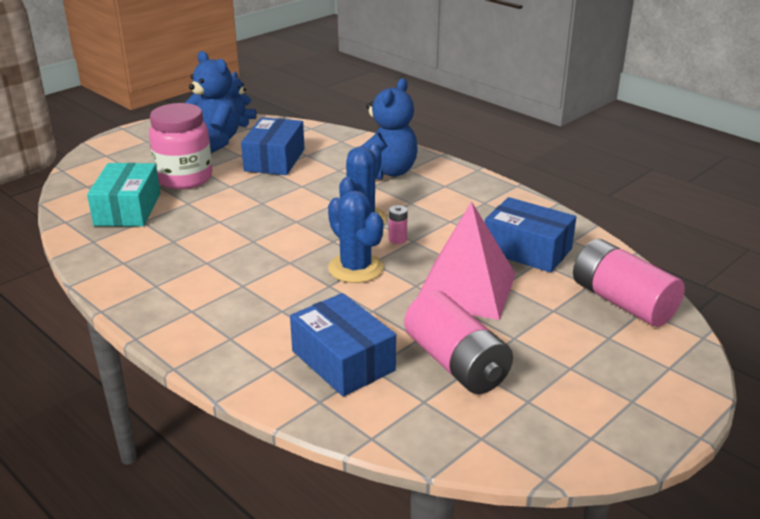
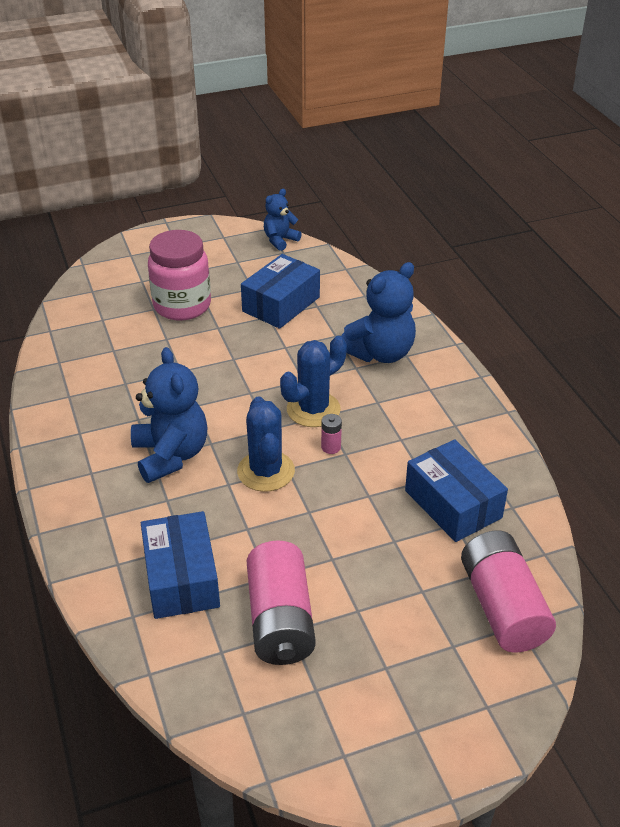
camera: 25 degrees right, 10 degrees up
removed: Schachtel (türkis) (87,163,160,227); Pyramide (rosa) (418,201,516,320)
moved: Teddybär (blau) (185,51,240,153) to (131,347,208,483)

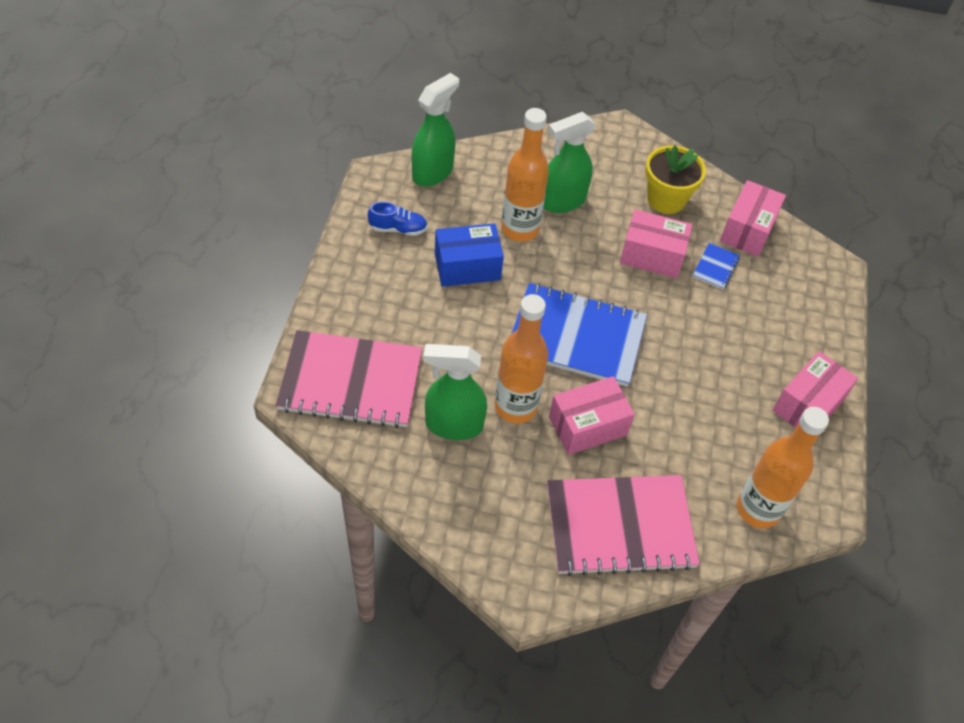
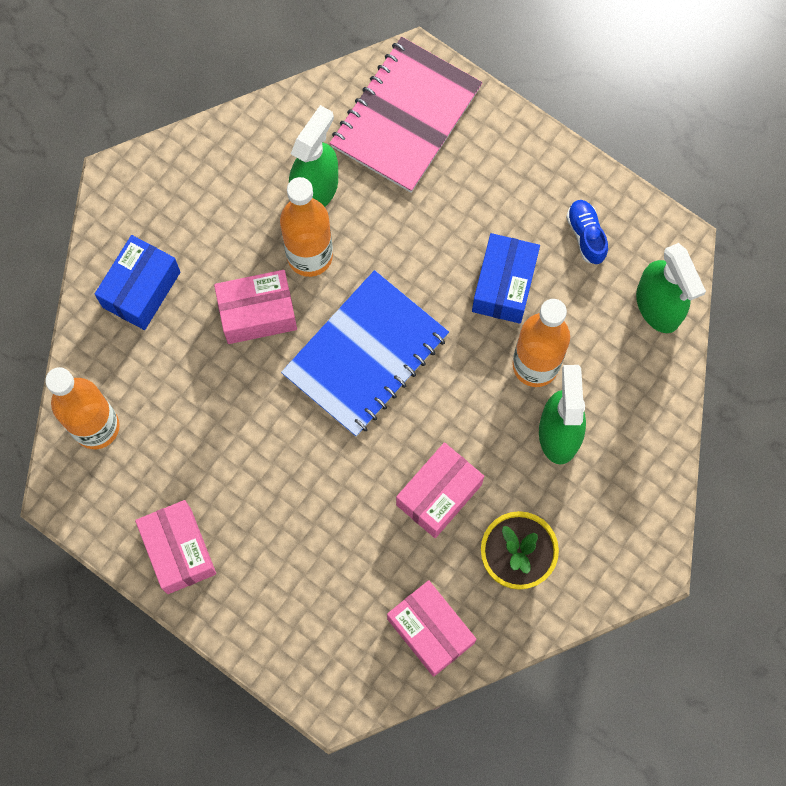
camera: 120 degrees right, 20 degrees up
removed: Notizbuch (blau) (692,243,740,290)
replaced: Notizbuch (rosa) (547,475,700,576) to Schachtel (blau) (95,235,180,330)
turned: Schuh (blau) (367,202,428,236) = (566,200,608,264) 135 degrees clockwise; Schachtel (rosa) (549,376,635,455) = (214,270,297,344) 75 degrees clockwise

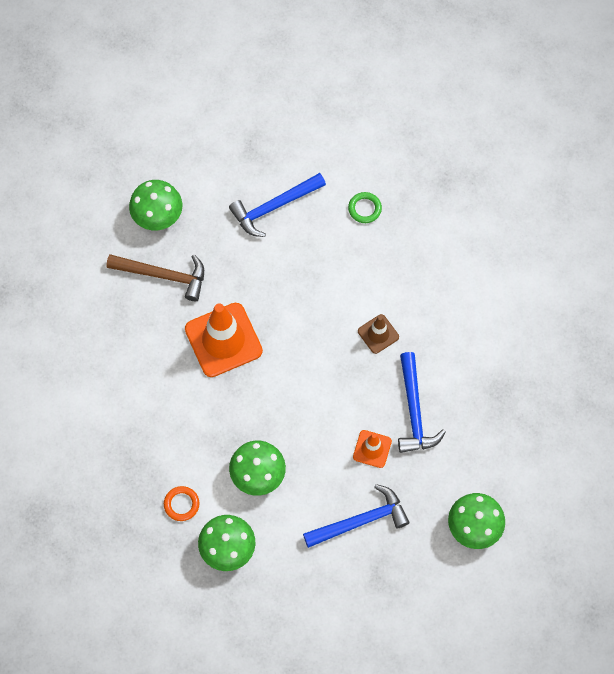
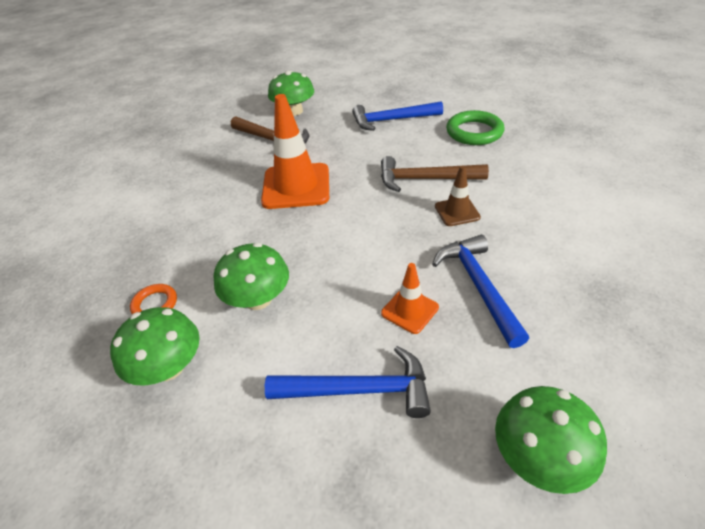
camera: 25 degrees right, 25 degrees down
added: Hammer (braun) (381,156,489,192)
turned: Hammer (blau) (398,352,446,453) = (432,235,529,348) 150 degrees clockwise
resized: Ring (grün) (348,192,382,223) = (446,110,504,145) x1.74

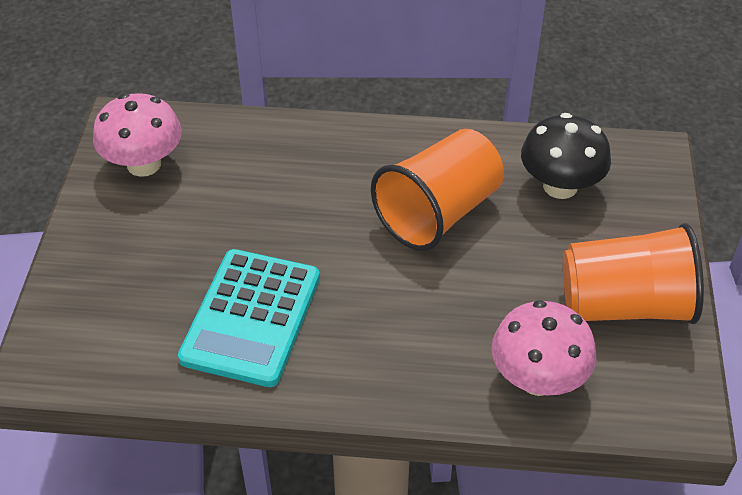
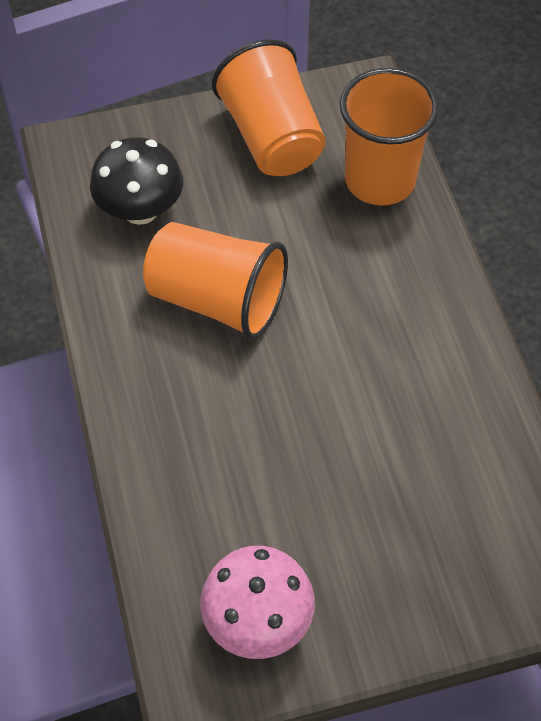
camera: 110 degrees left, 10 degrees up
removed: Taschenrechner (türkis) (178,249,320,387)
replaced: Pilz (rosa) (491,300,596,396) to Becher (orange) (340,68,439,206)

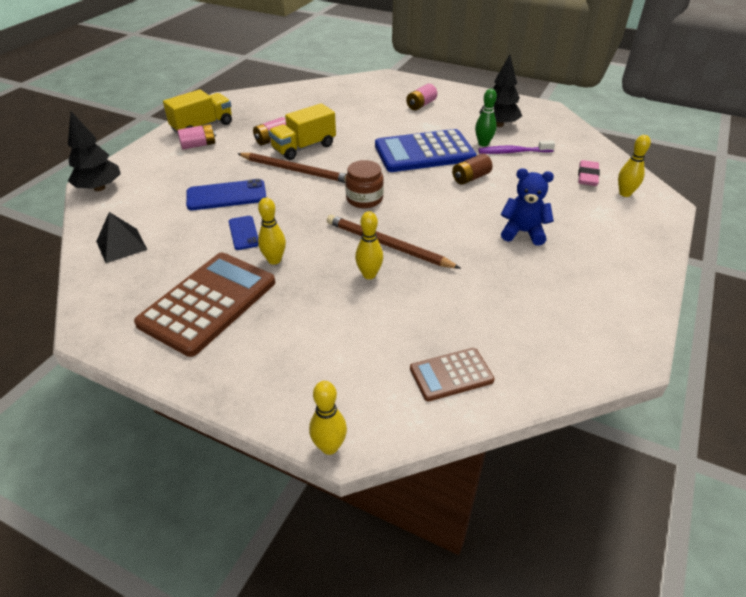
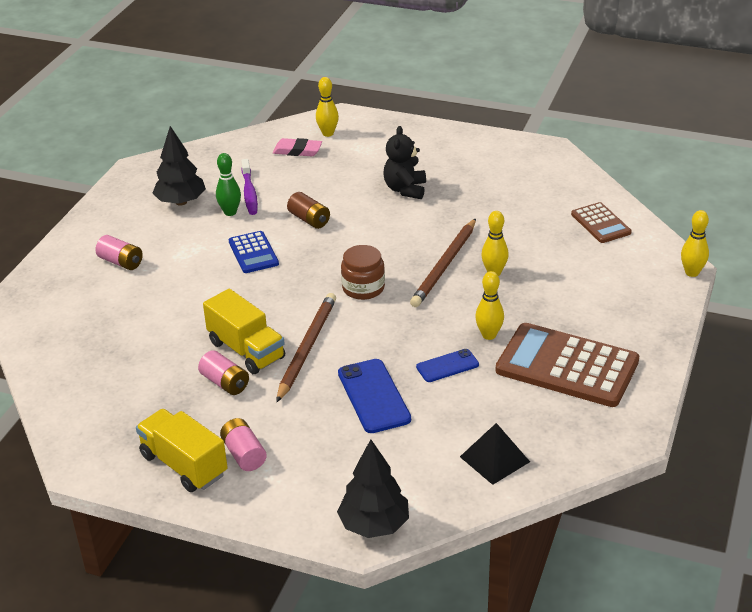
camera: 95 degrees left, 5 degrees down
recoloured: Teddybär (blau) (501,168,554,246) to Teddybär (schwarz) (383,126,426,199)
resized: Taschenrechner (blau) (375,129,477,172) = (228,231,279,273) x0.53

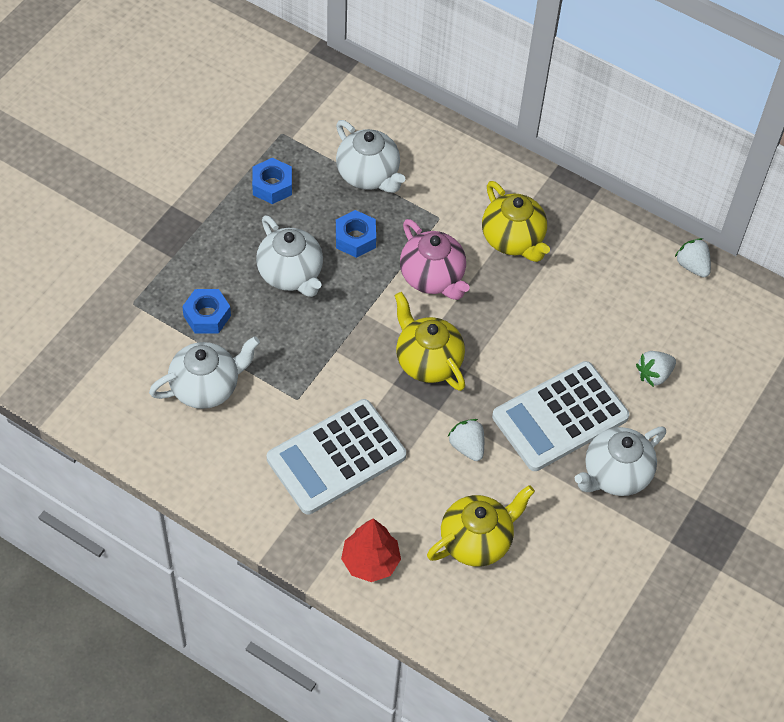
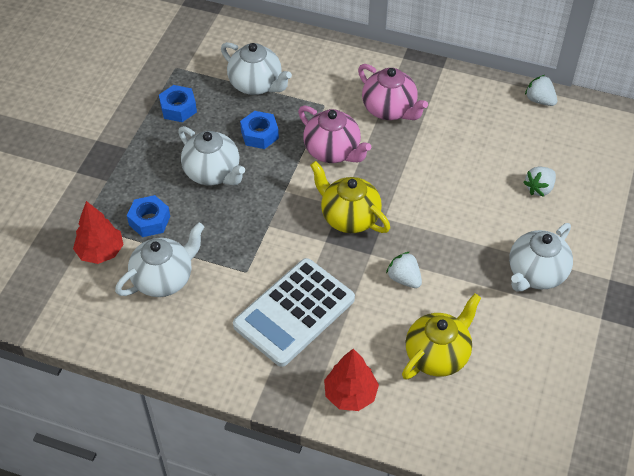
camera: 10 degrees left, 5 degrees down
removed: Taschenrechner (weiß) (492,361,629,471)
added: Baum (rot) (73,201,124,264)
recoloured: Teekanne (gelb) (482,181,550,262) to Teekanne (rosa) (358,64,428,120)

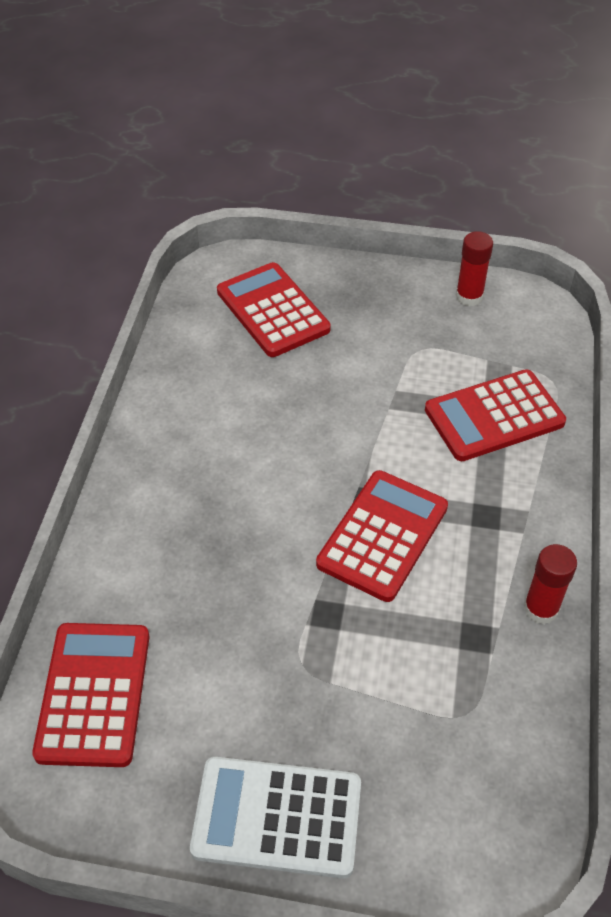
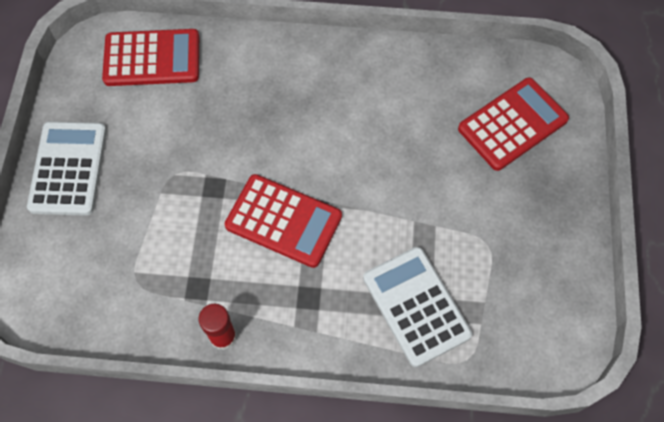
camera: 85 degrees right, 15 degrees up
removed: Klebestift (rot) (456,231,493,306)
recoloured: Taschenrechner (rot) (425,369,566,461) to Taschenrechner (weiß) (363,247,472,367)

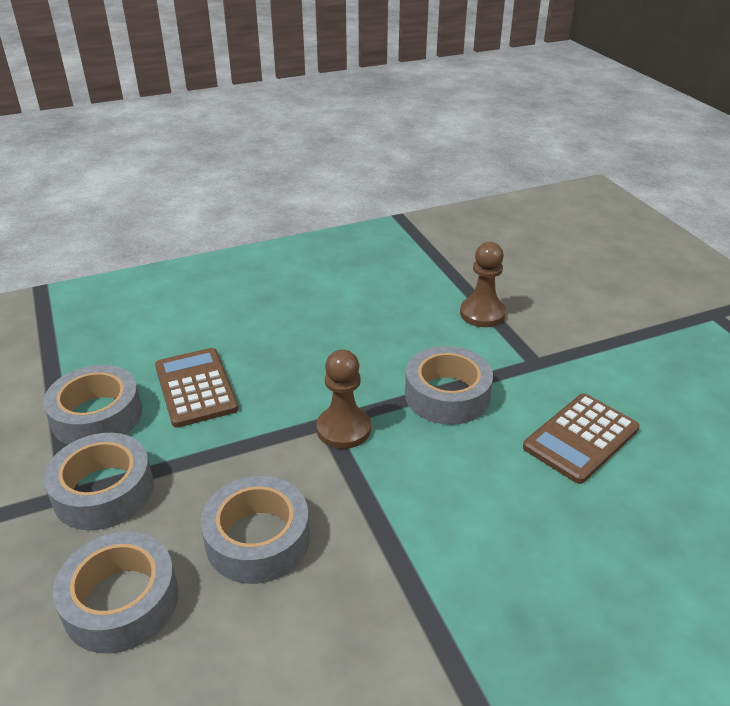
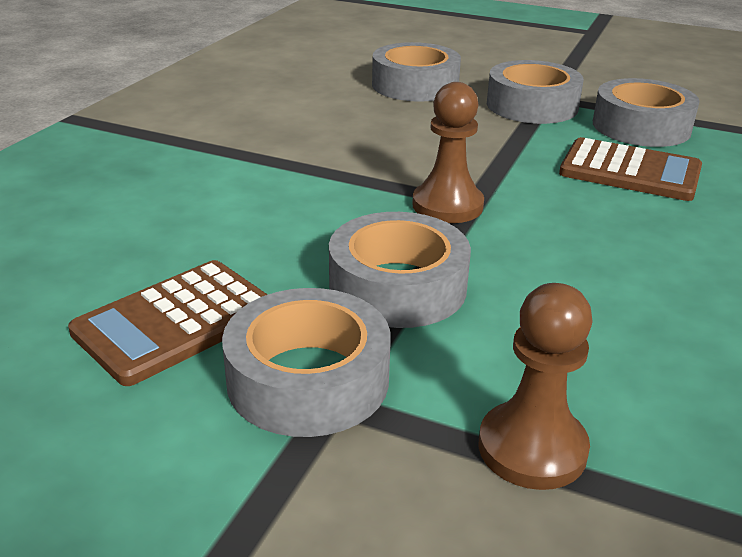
camera: 135 degrees right, 5 degrees down
moved: Klebeband (grau) (201,476,310,584) to (222,288,391,437)
turned: Taschenrechner (braun) (523,394,639,484) = (68,260,268,386) 135 degrees counterclockwise

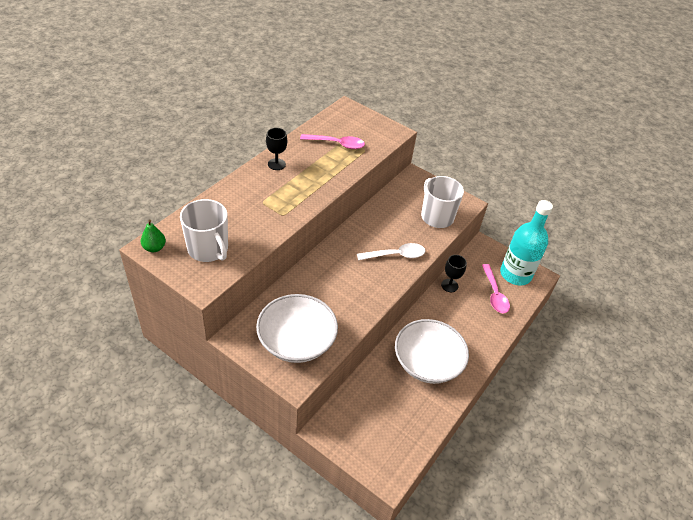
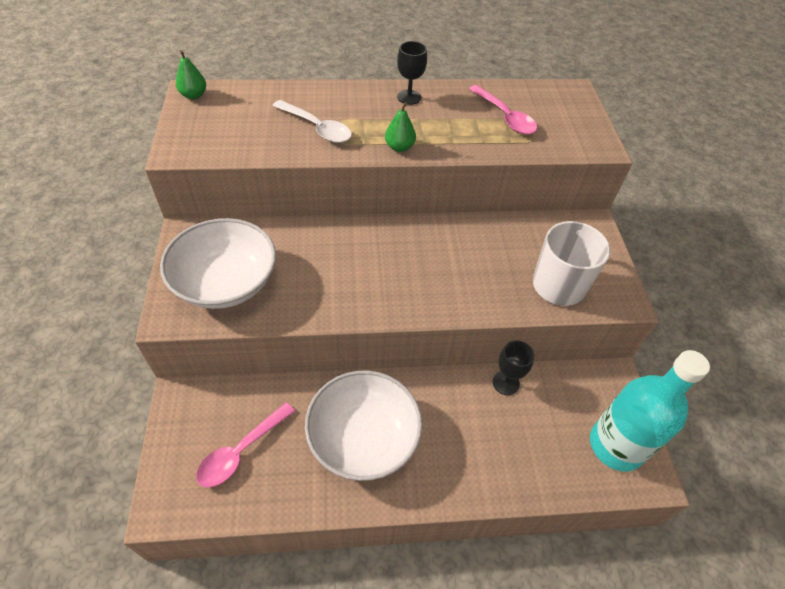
camera: 50 degrees right, 5 degrees up
removed: Tasse (weiß) (180,199,228,262)
added: Birne (grün) (385,102,416,152)
moved: Löffel (weiß) (357,243,425,260) to (273,100,352,143); Löffel (rosa) (482,264,510,313) to (196,402,295,488)

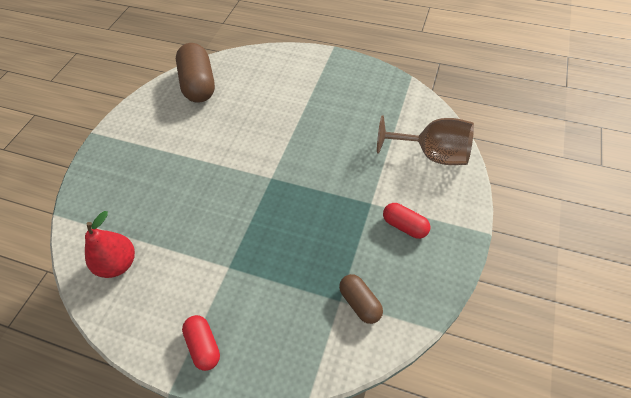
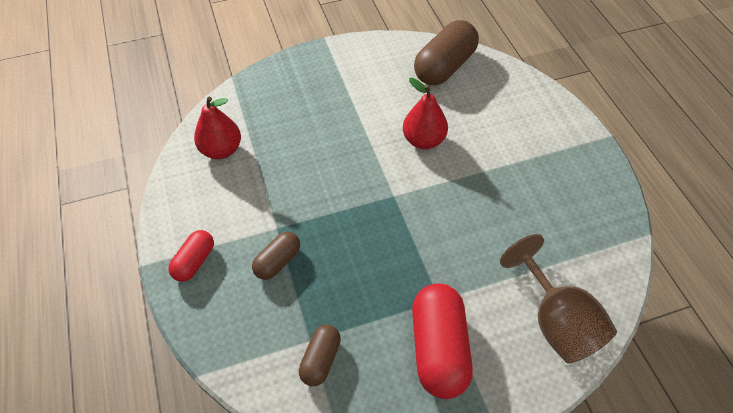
camera: 50 degrees right, 0 degrees up
added: Kapsel (braun) (252,232,300,280); Birne (rot) (403,77,448,149)
resized: Kapsel (rot) (383,203,430,239) = (412,284,473,399) x1.82

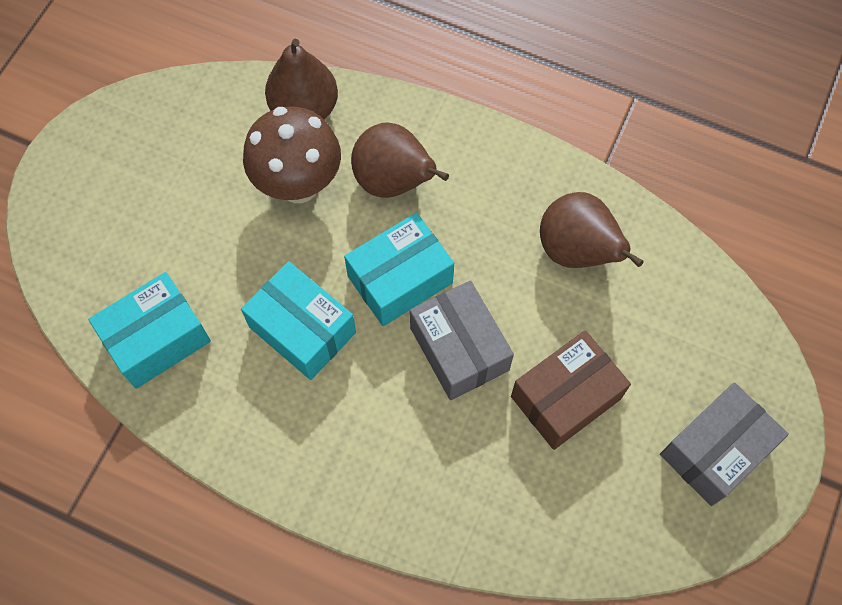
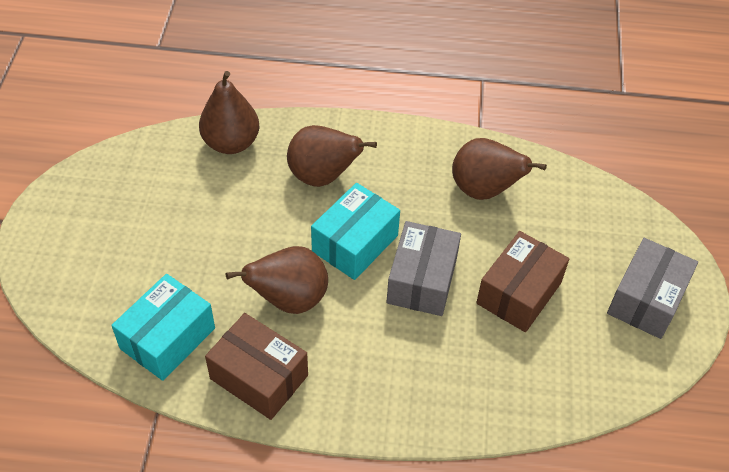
camera: 20 degrees left, 15 degrees down
removed: Pilz (braun) (243,106,341,203)
added: Schachtel (braun) (205,313,308,420)
replaced: Schachtel (türkis) (241,261,356,380) to Birne (braun) (225,246,328,314)
turned: Schachtel (grau) (410,280,514,400) = (387,221,461,316) 60 degrees clockwise

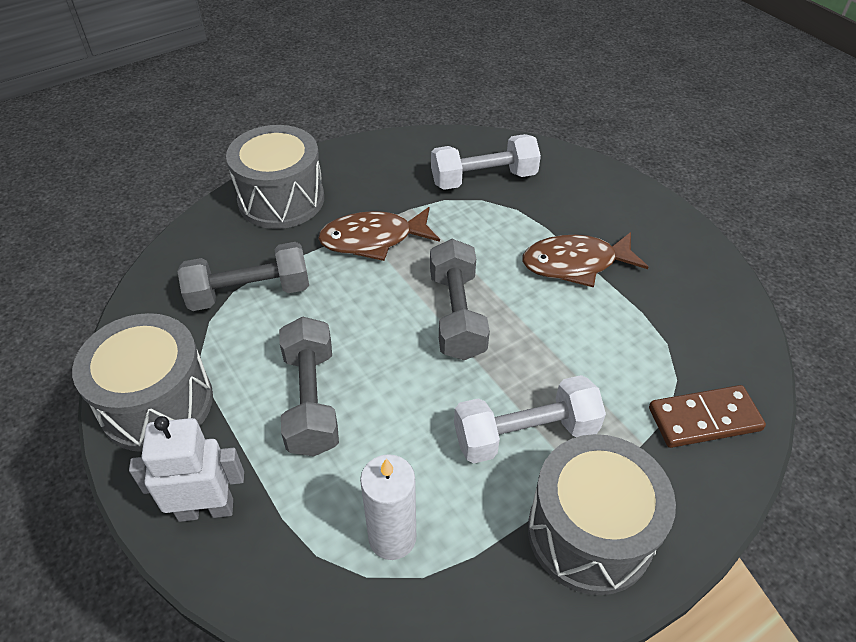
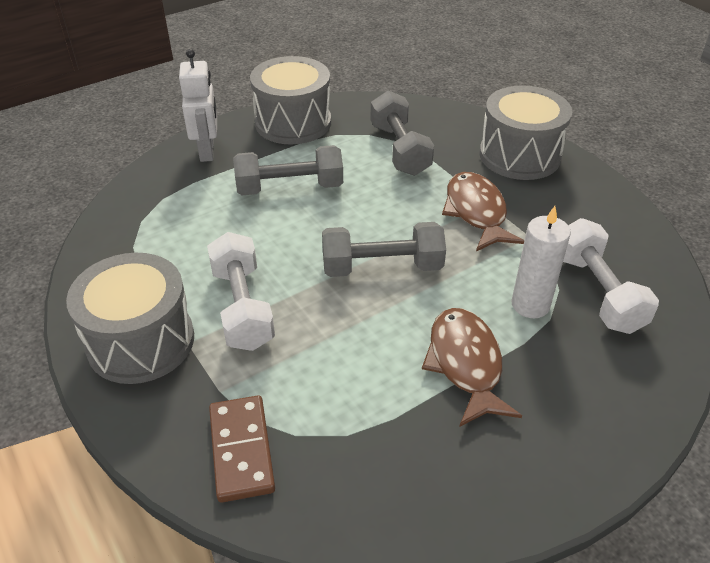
camera: 90 degrees right, 5 degrees down
moved: Kerze (weiß) (360,454,416,560) to (511,206,571,318)

